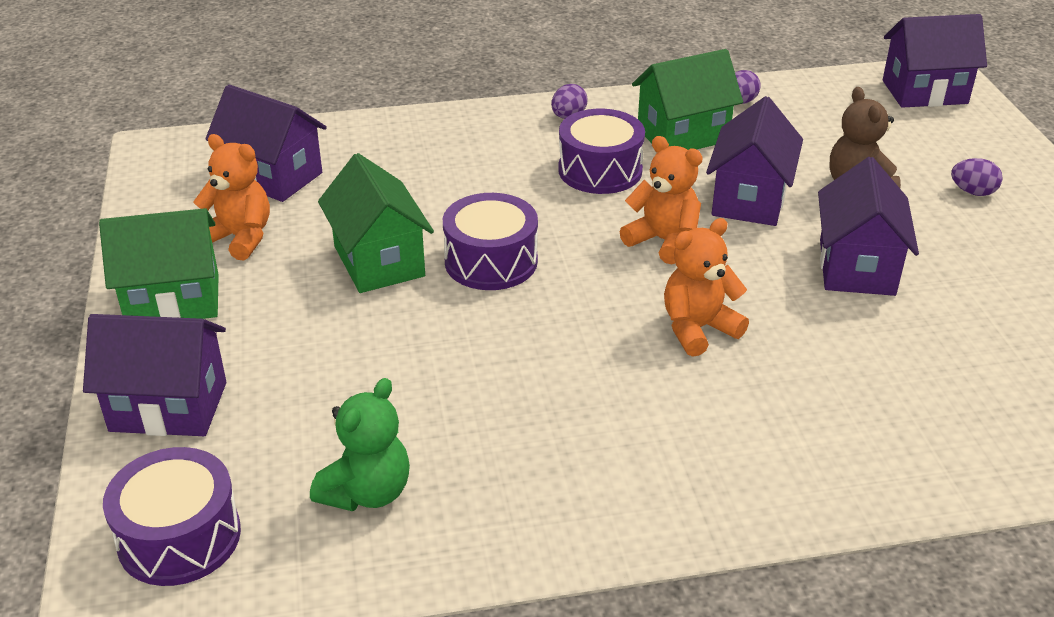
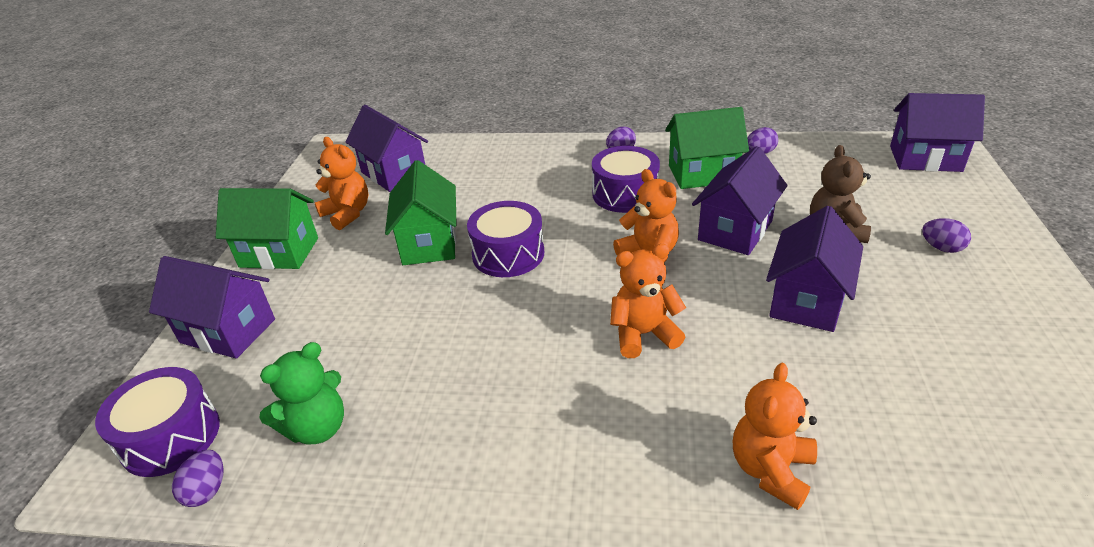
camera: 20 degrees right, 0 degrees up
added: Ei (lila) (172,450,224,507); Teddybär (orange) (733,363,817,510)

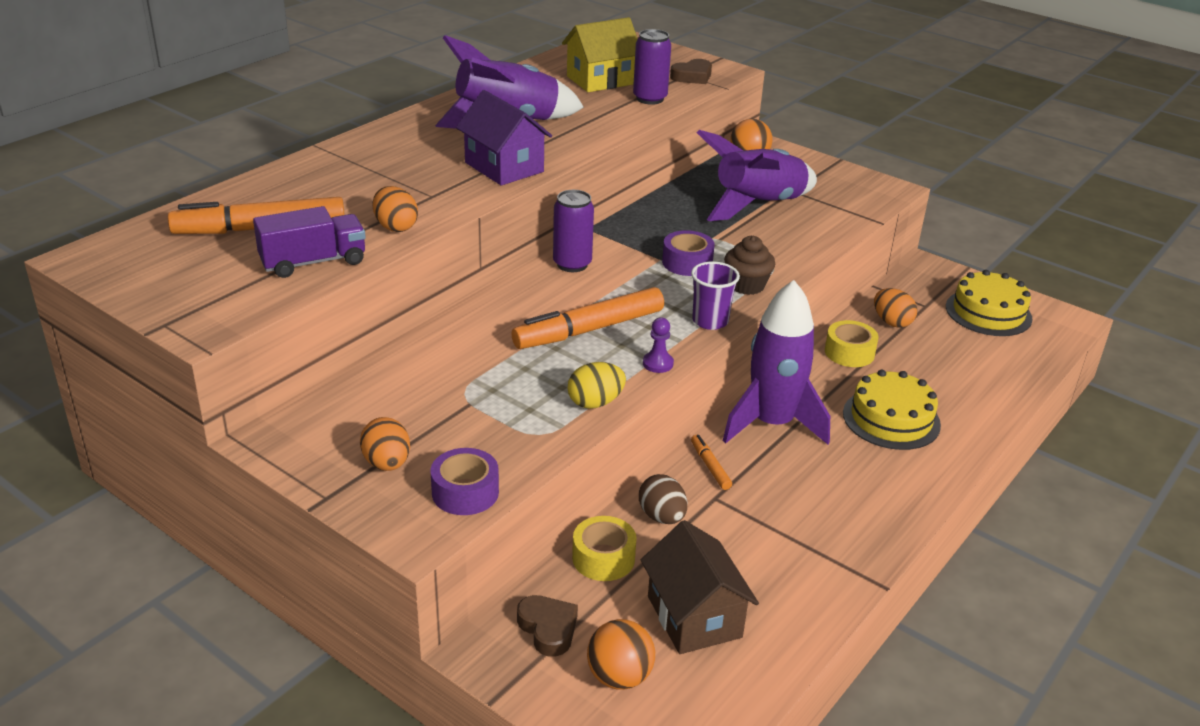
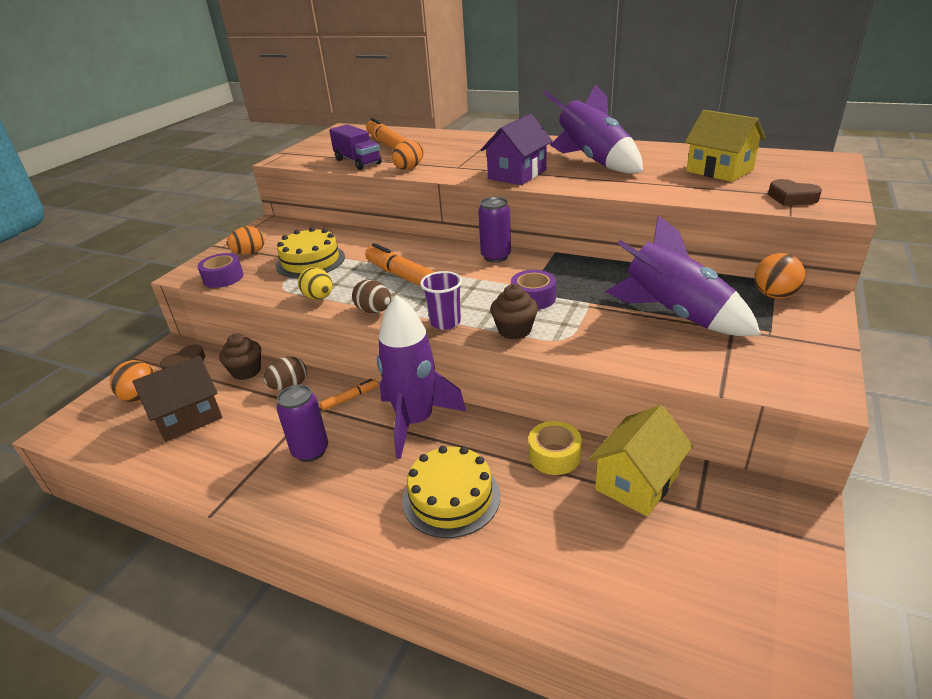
camera: 80 degrees right, 0 degrees up
moved: Dose (lila) (633,29,671,105) to (276,384,328,462); Kuchen (gelb) (946,270,1032,336) to (276,227,345,278)
replaced: Klebeband (gelb) (572,516,637,581) to Muffin (braun) (219,333,261,380); Bauer (lila) (643,317,674,373) to Ei (braun) (352,280,391,313); Ei (orange) (874,288,917,328) to Haus (gelb) (588,405,693,517)

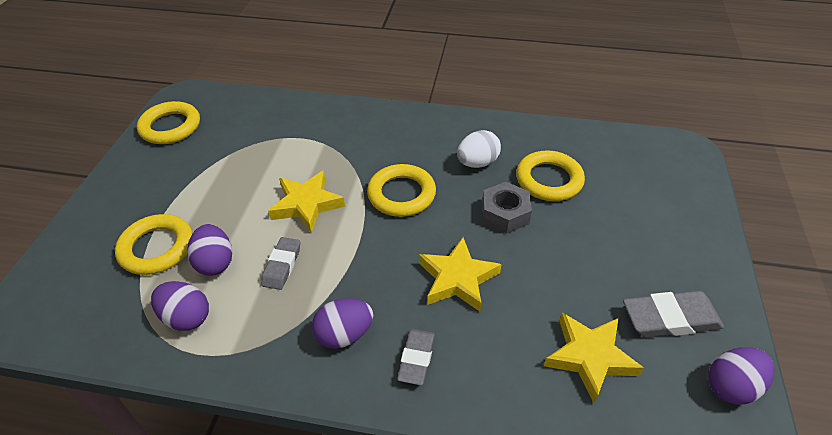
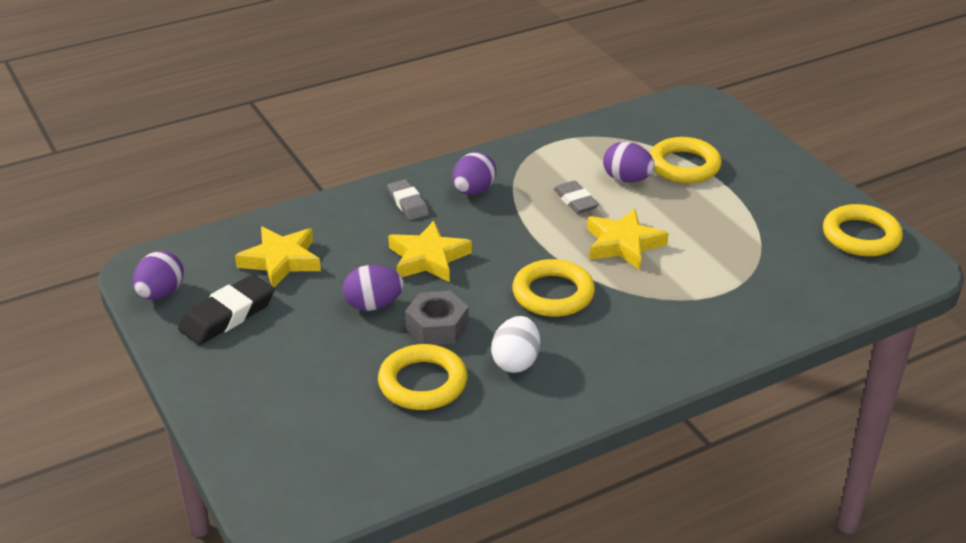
camera: 140 degrees right, 10 degrees down
moved: Ei (lila) (151,281,209,331) to (343,265,404,311)
recoloured: Radiergummi (grau) (623,291,724,337) to Radiergummi (schwarz) (178,274,274,345)

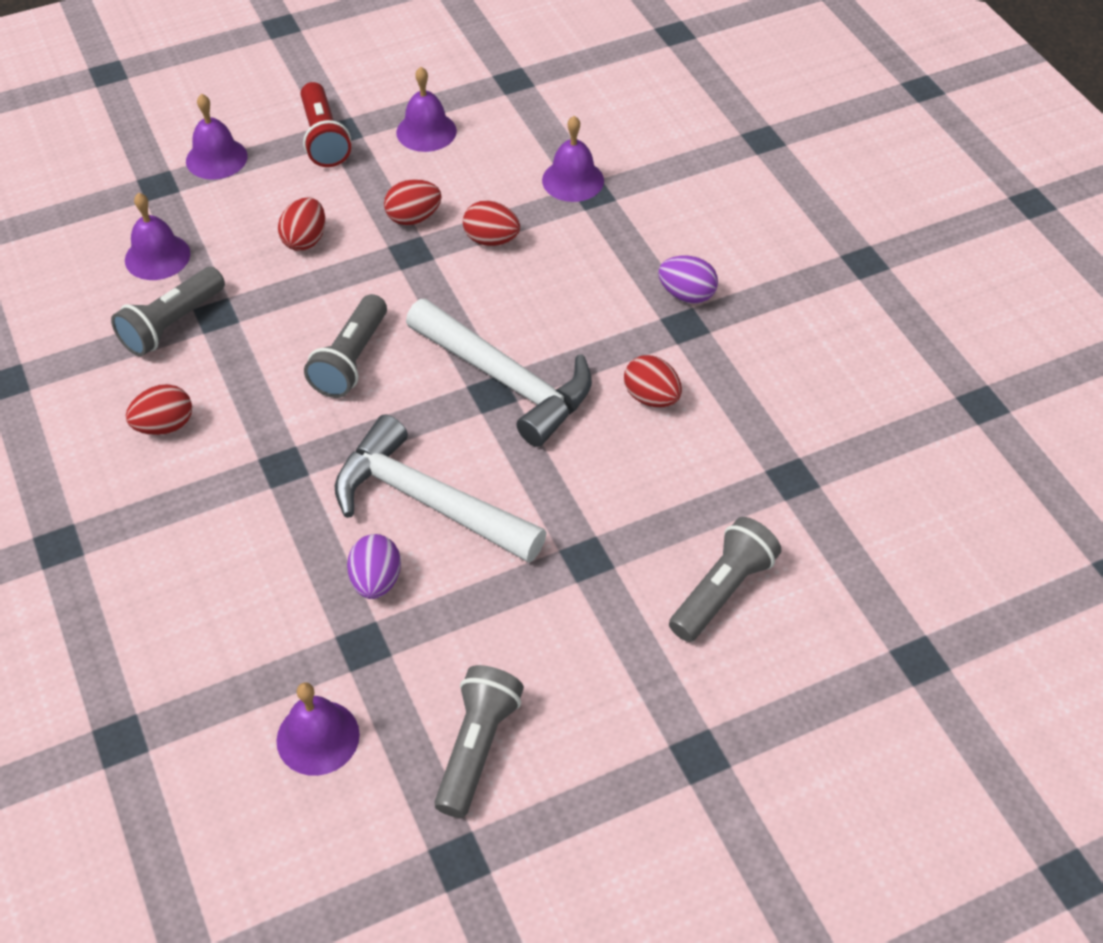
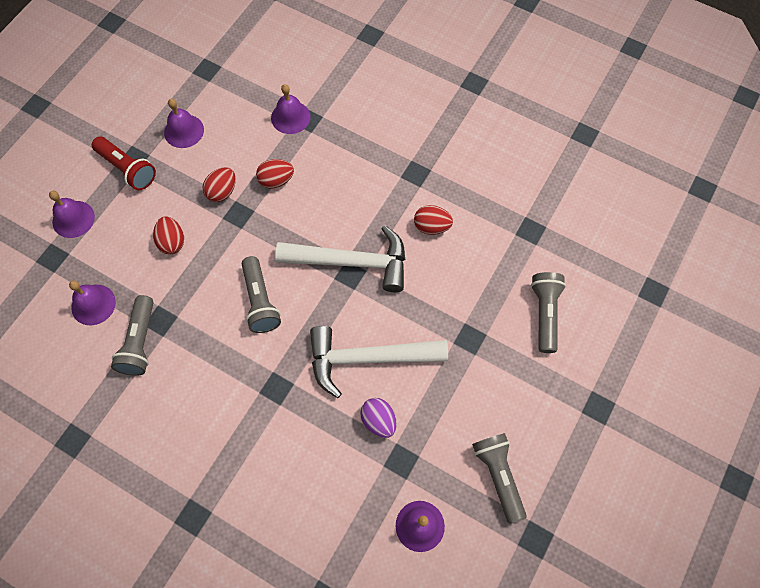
camera: 35 degrees left, 15 degrees up
removed: Ei (rot) (126,384,192,435); Ei (lila) (658,256,718,304)

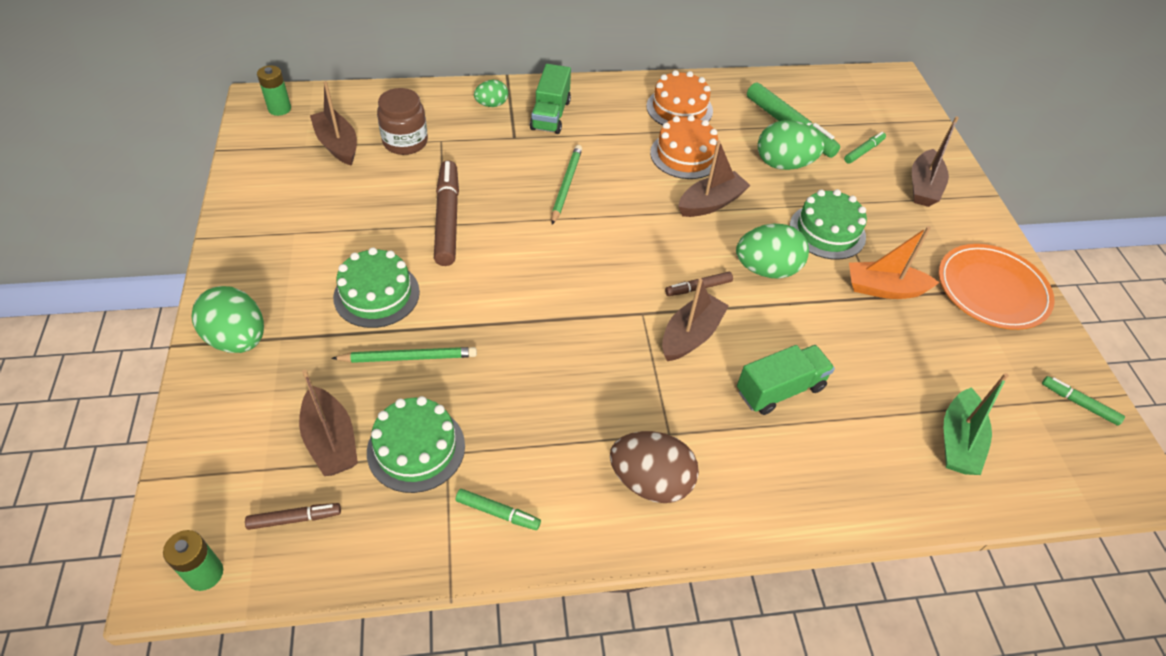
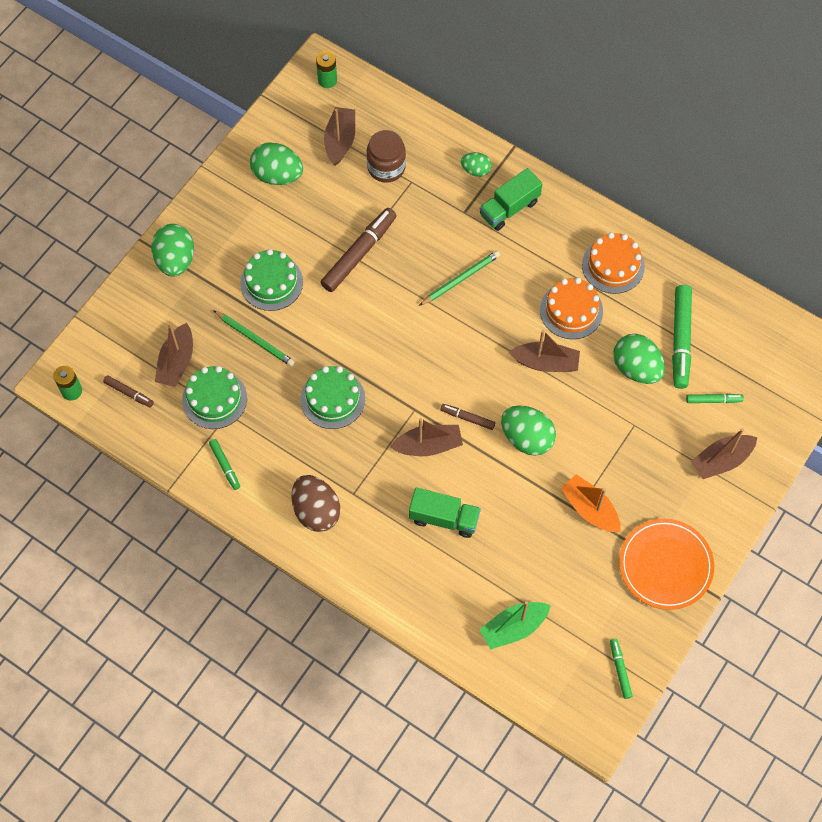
camera: 45 degrees right, 15 degrees up
added: Ei (grün) (250,143,303,185)
moved: Kuchen (grün) (790,189,867,260) to (300,366,365,429)

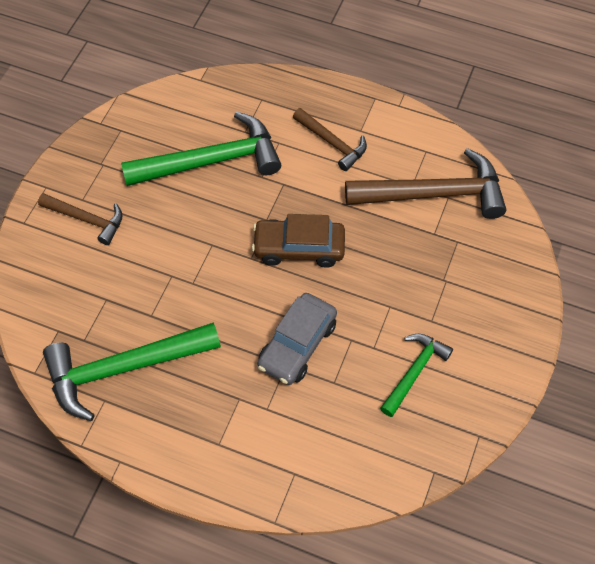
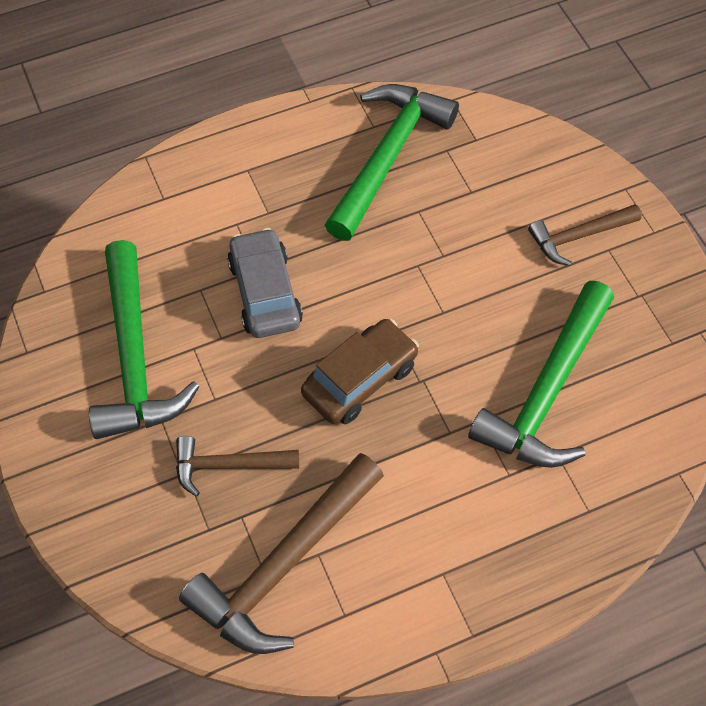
camera: 135 degrees right, 0 degrees up
moved: Hammer (braun) (293,108,367,171) to (176,436,299,497)
resized: Hammer (grün) (380,334,453,417) = (89,240,200,439) x1.80

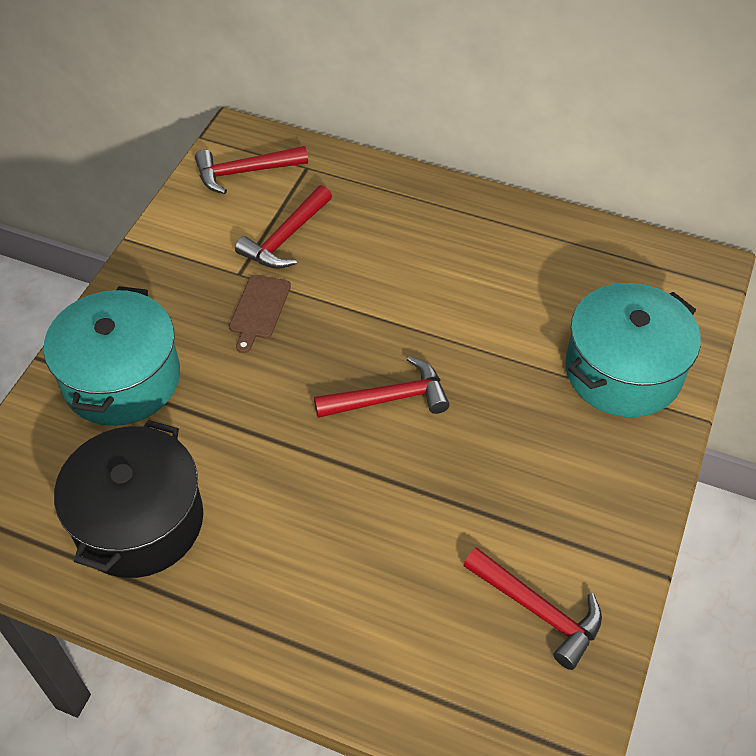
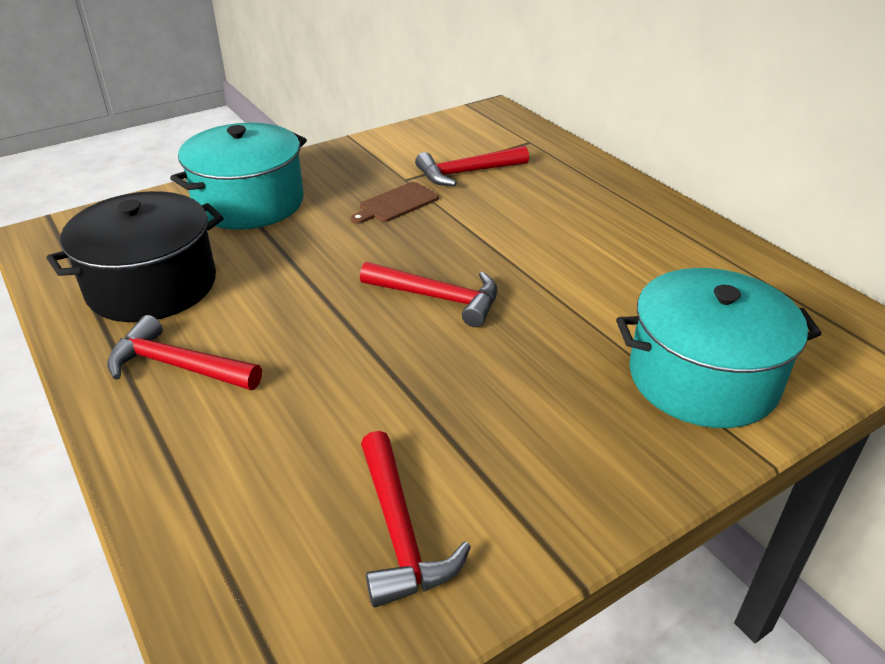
camera: 35 degrees right, 15 degrees down
moved: Hammer (rot) (195,146,308,194) to (107,315,262,390)

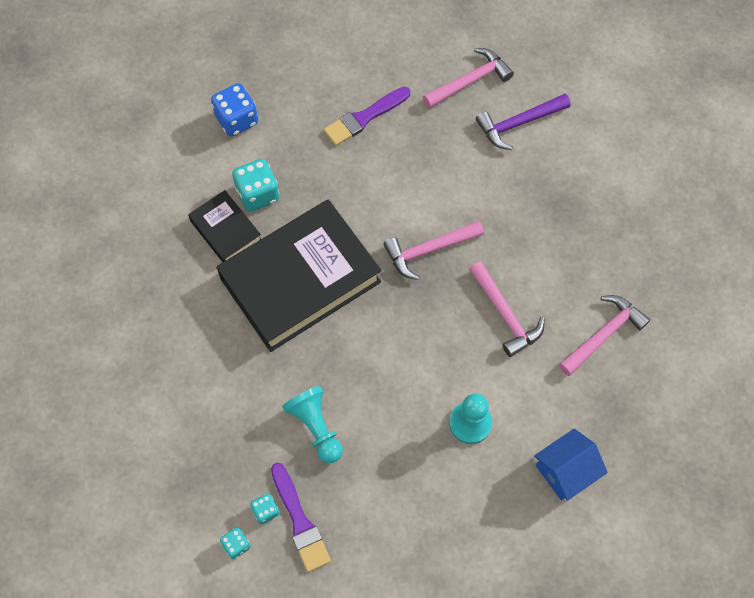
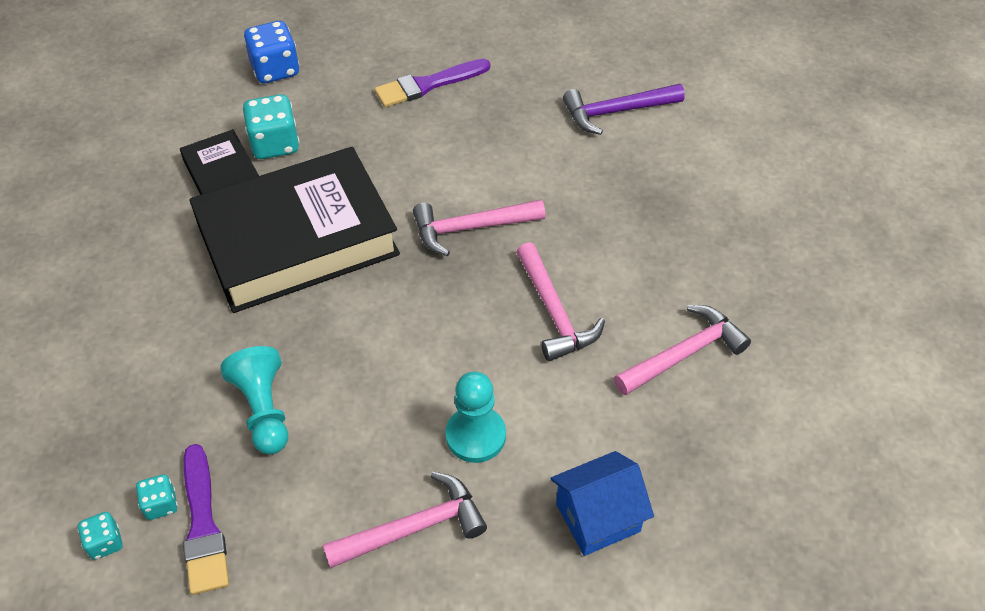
camera: 10 degrees right, 15 degrees down
moved: Hammer (rosa) (423,48,514,108) to (323,472,487,568)

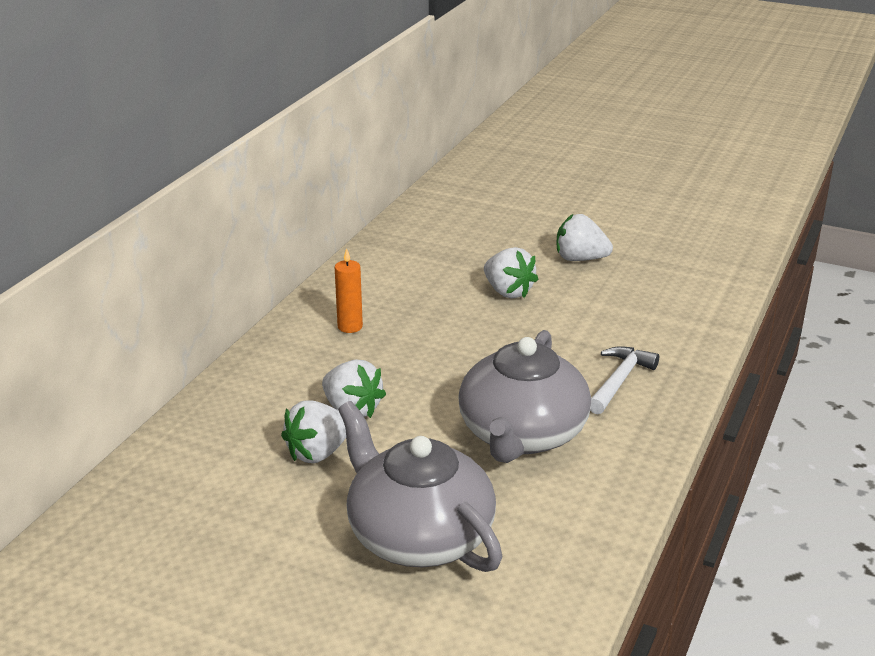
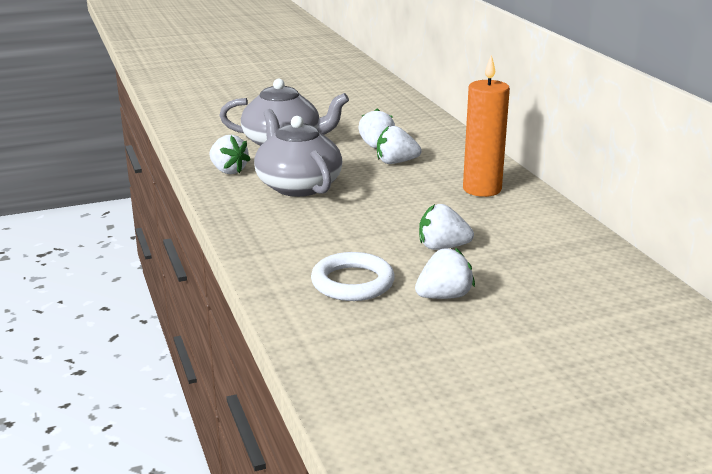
camera: 135 degrees right, 5 degrees down
removed: Hammer (weiß) (590,346,659,414)
added: Erdbeere (weiß) (209,135,251,174); Ring (weiß) (311,252,395,301)
resized: Kerze (orange) (335,248,363,333) = (463,55,510,197) x2.00

